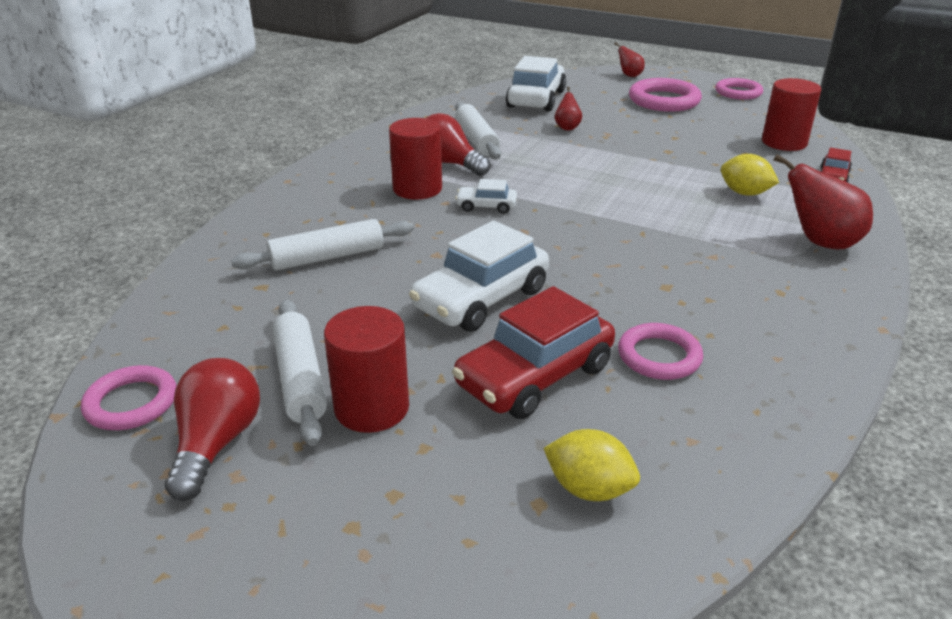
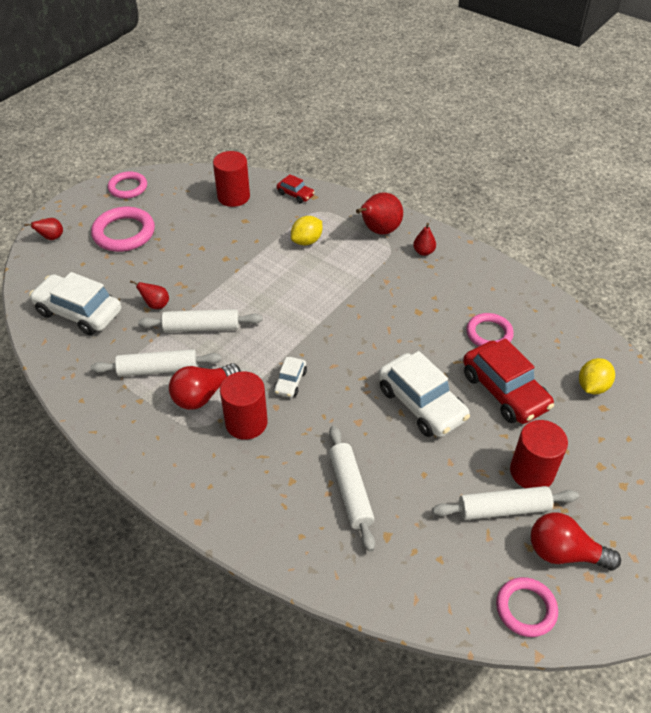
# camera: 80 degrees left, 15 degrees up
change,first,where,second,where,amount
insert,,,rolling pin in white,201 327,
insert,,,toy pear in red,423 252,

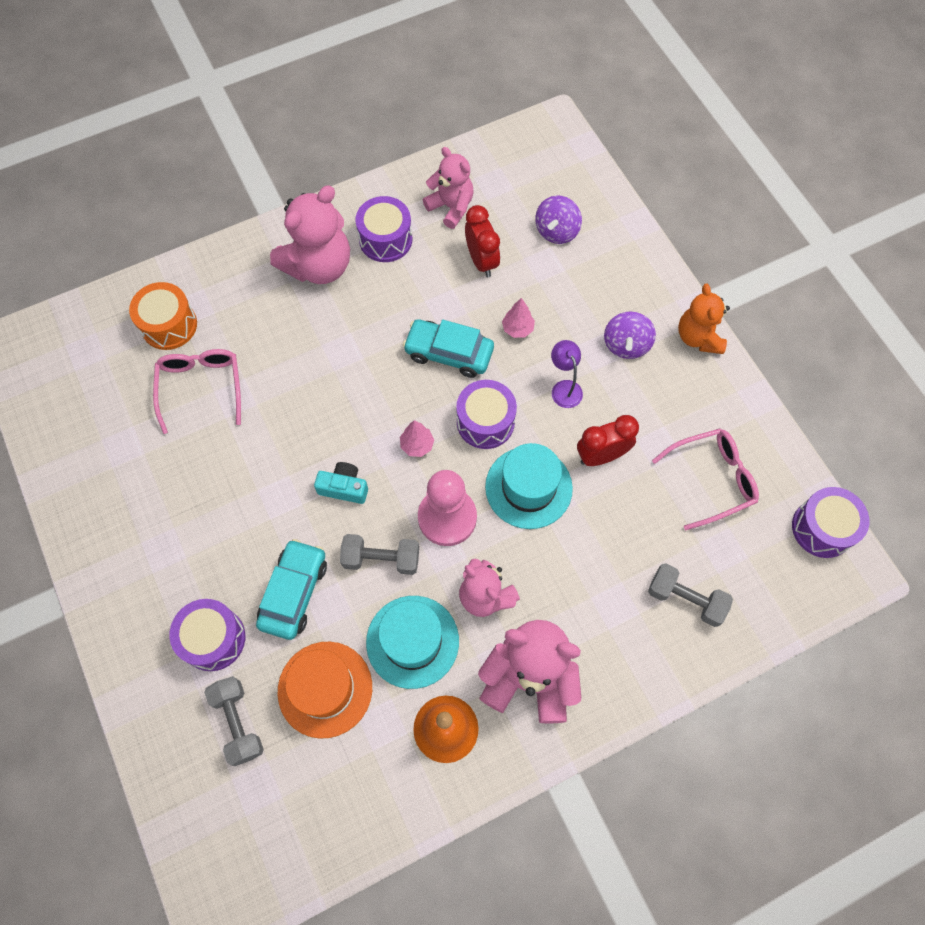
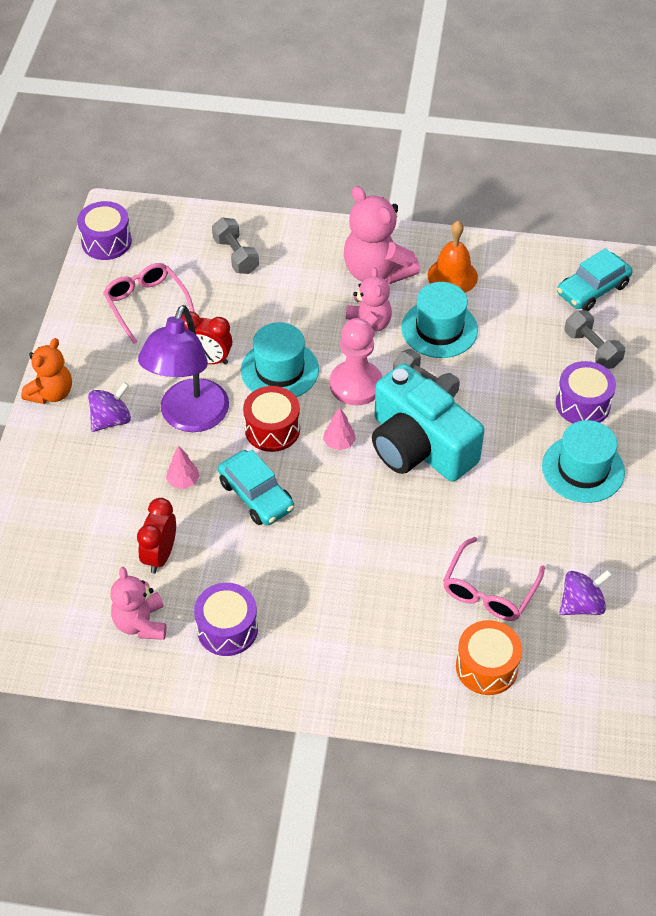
# camera: 145 degrees left, 15 degrees down
change,first,where,second,where,amount
delete,teddy in rosy,319 266,,,
delete,top hat in orange,325 689,,,
insert,,,top hat in turquoise,583 469,
move,car in turquoise,294 592,,592 289,
move,whirligig in royal purple,556 231,,581 604,
recolor,toy drum in royal purple,485 422,toy drum in red,272 429,
rotate,dumbbell in gray,238 722,,592 349,45 degrees counterclockwise
rotate,eyeglasses in rosy,712 479,,146 304,45 degrees clockwise
resize,compact camera in turquoise,344 487,,419 446,x2.49
resize,reading lamp in royal purple,564 388,,189 418,x2.30

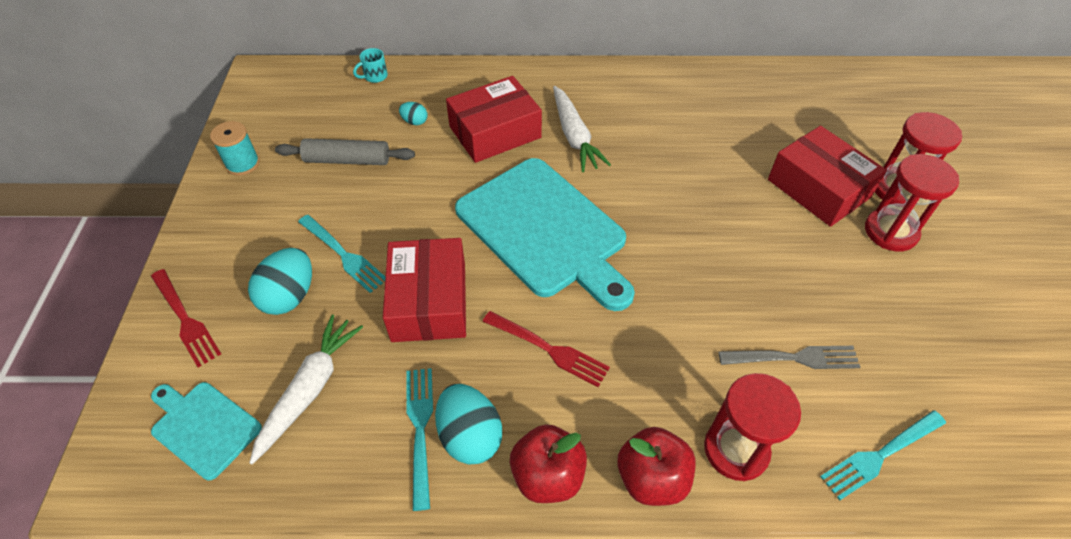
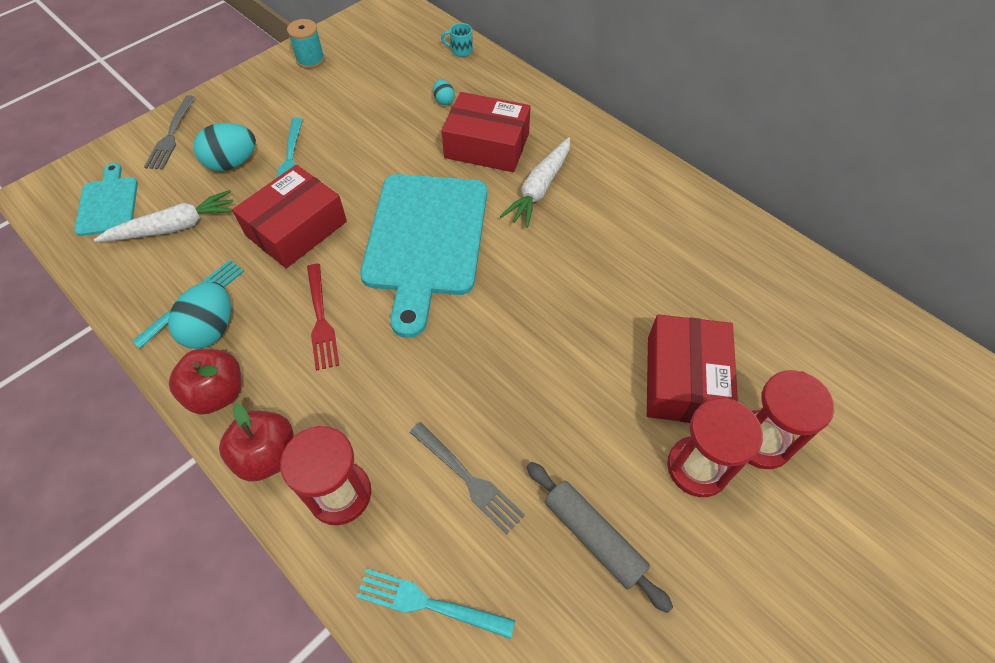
# camera: 45 degrees right, 5 degrees up
change,first,where,second,where,amount
move,rolling pin in gray,347 160,,593 537,
recolor,fork in red,185 319,fork in gray,171 135,

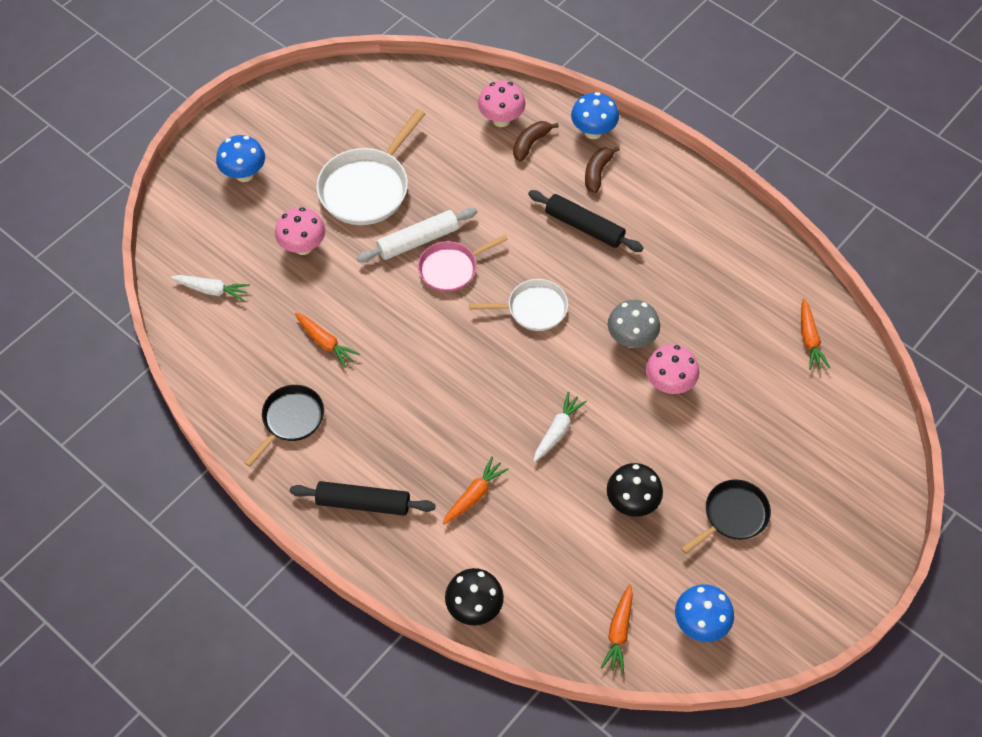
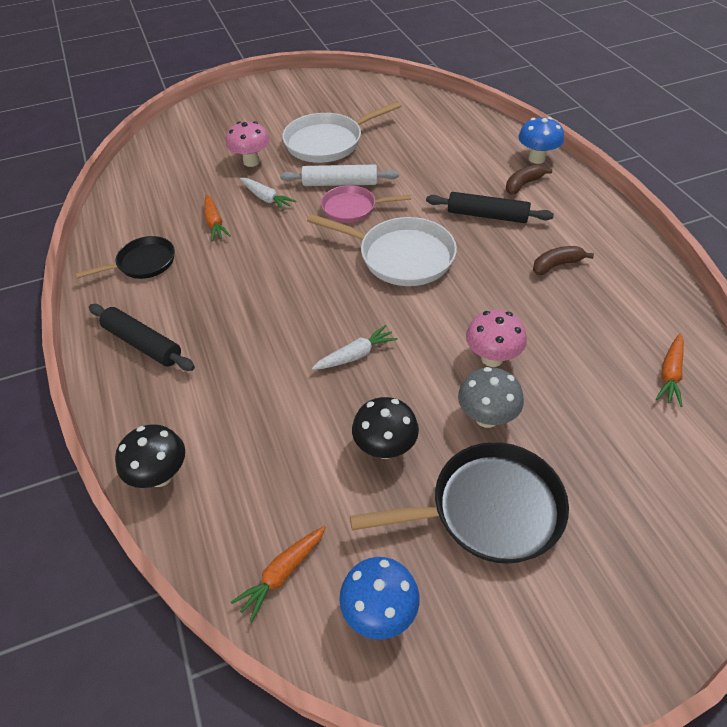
# camera: 30 degrees right, 10 degrees down
change,first,where,second,where,amount
delete,fungus in royal blue,244 174,,,
delete,carrot in orange,474 495,,,
delete,fungus in rosy,501 120,,,
move,carrot in white,212 290,,266 198,
move,toy banana in russet,531 144,,556 265,
move,fungus in gray,631 339,,486 417,
rotate,rolling pin in black,584 226,,487 215,45 degrees counterclockwise
resize,frying pan in white,533 309,,401 256,x1.61
resize,frying pan in black,732 516,,488 509,x1.61

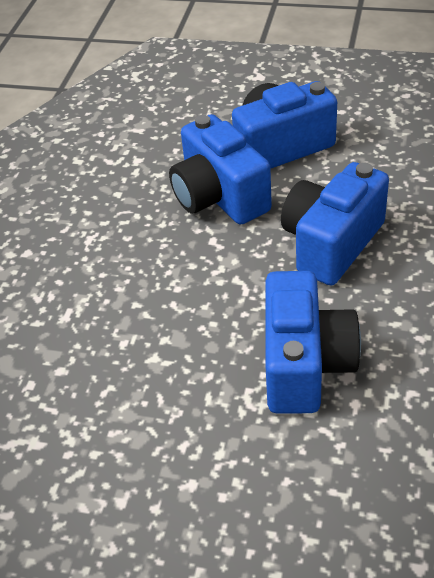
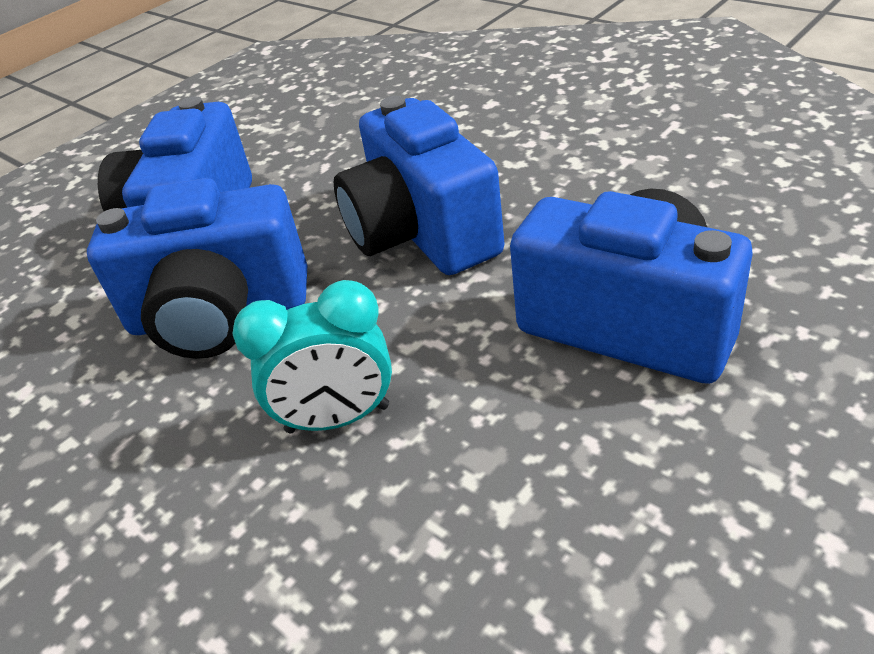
# camera: 60 degrees left, 5 degrees down
change,first,where,second,where,amount
insert,,,alarm clock in turquoise,338 419,

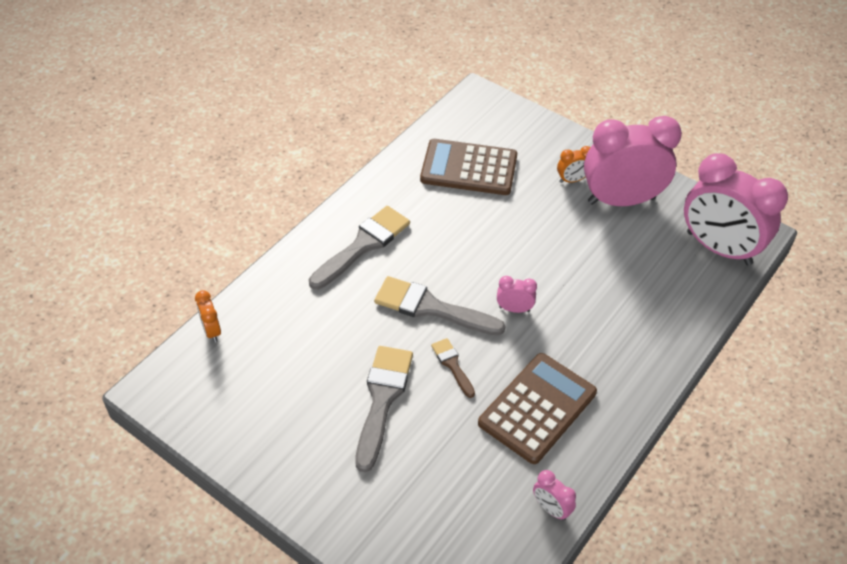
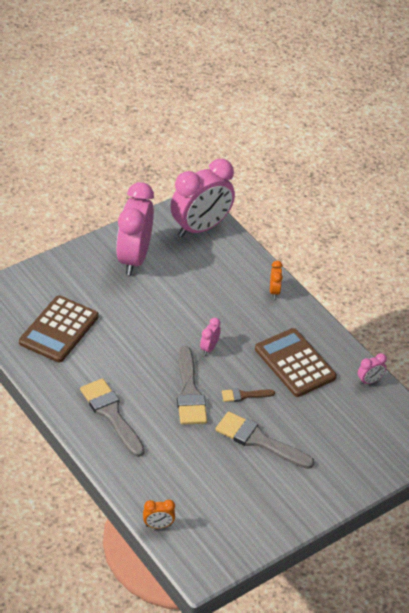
# camera: 75 degrees left, 5 degrees down
change,first,where,second,where,amount
move,alarm clock in orange,572 180,,274 291,
rotate,brush in gray,431 308,,189 392,45 degrees counterclockwise

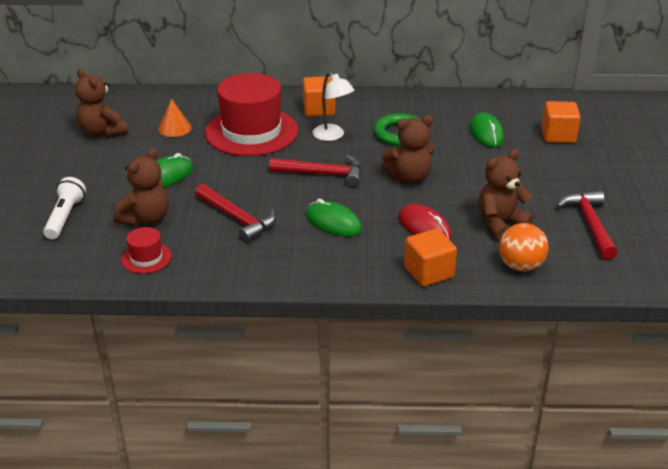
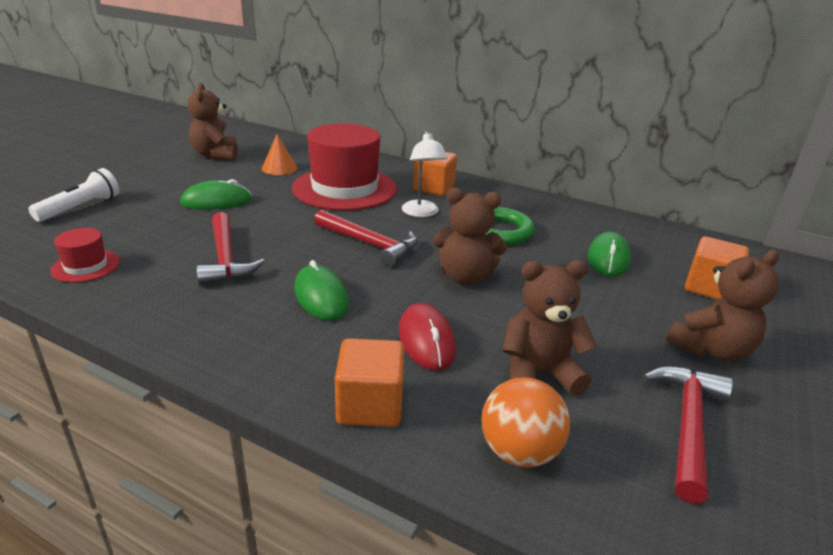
# camera: 25 degrees right, 5 degrees down
change,first,where,second,where,amount
move,teddy in russet,146 219,,711 349,

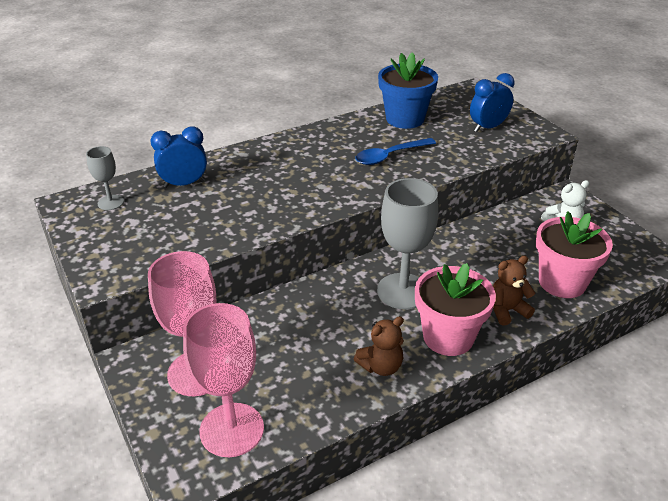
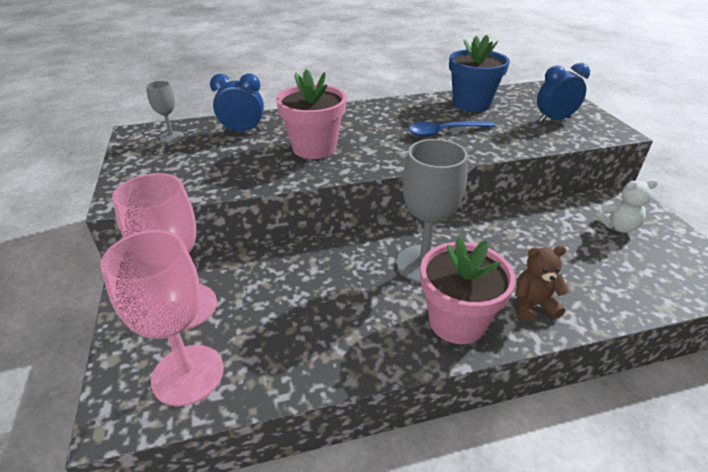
# camera: 15 degrees right, 0 degrees up
change,first,where,second,where,amount
delete,teddy in russet,381 366,,,
move,potted plant in rosy,562 282,,314 148,

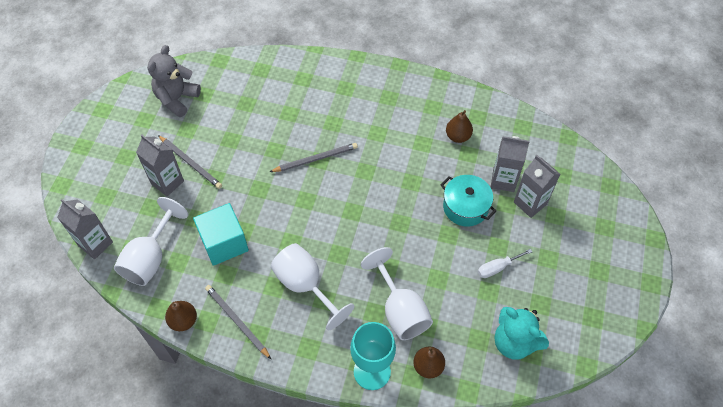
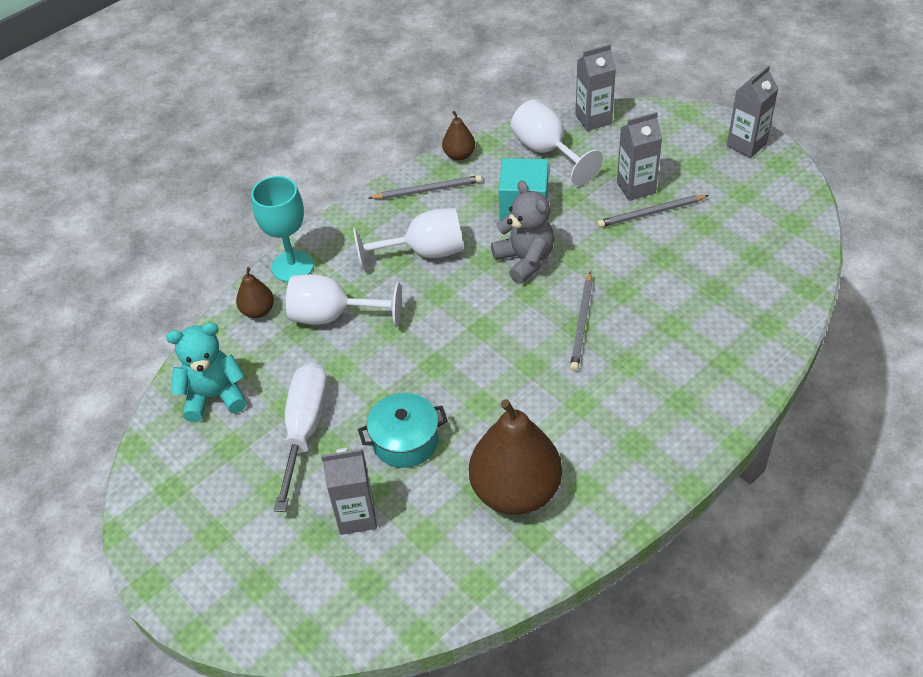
# camera: 125 degrees right, 10 degrees down
change,first,where,second,where,amount
move,teddy in gray,177 99,,525 260,
move,juice carton in gray,503 180,,746 145,
resize,toy pear in russet,458 136,,515 491,x2.13
resize,flat screwdriver in white,497 268,,305 429,x2.03

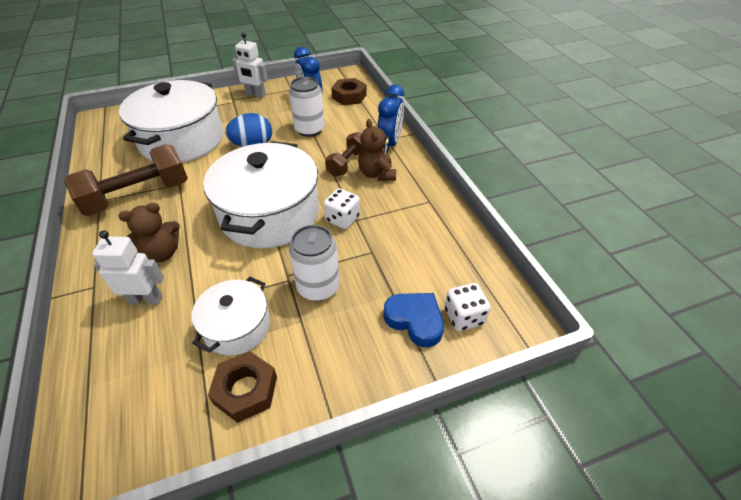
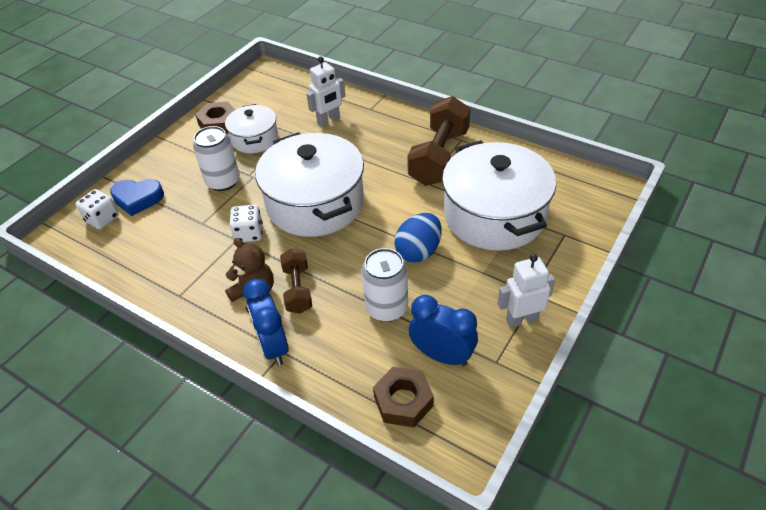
# camera: 145 degrees right, 0 degrees up
change,first,where,second,where,amount
delete,teddy in russet,162 253,,,

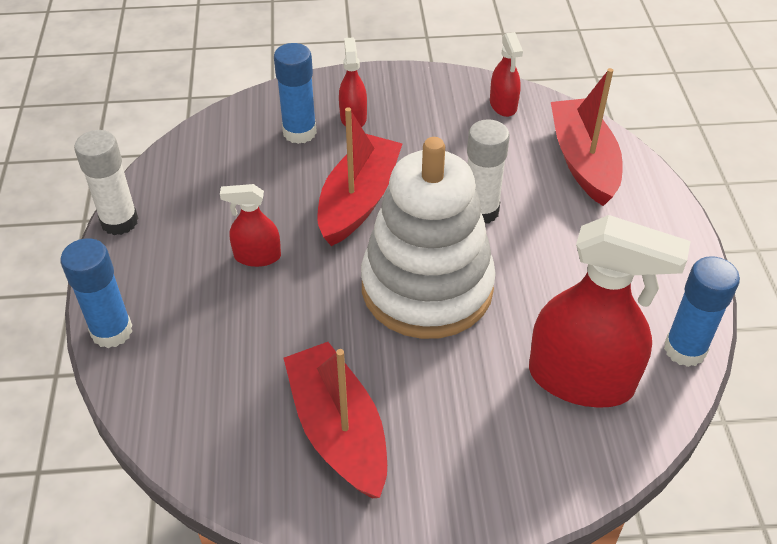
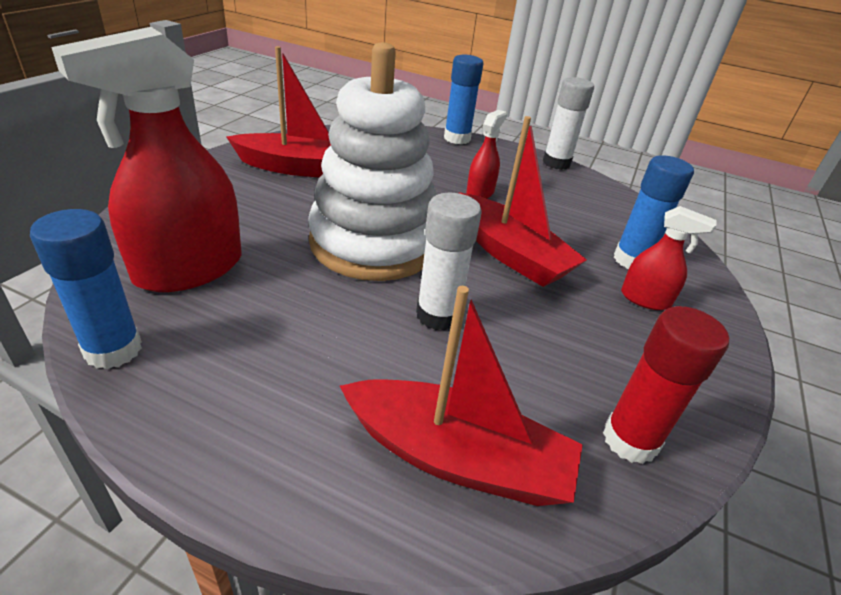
# camera: 115 degrees right, 10 degrees down
change,first,where,second,where,amount
replace,spray bottle in red,503 105,glue in red,630 440,

